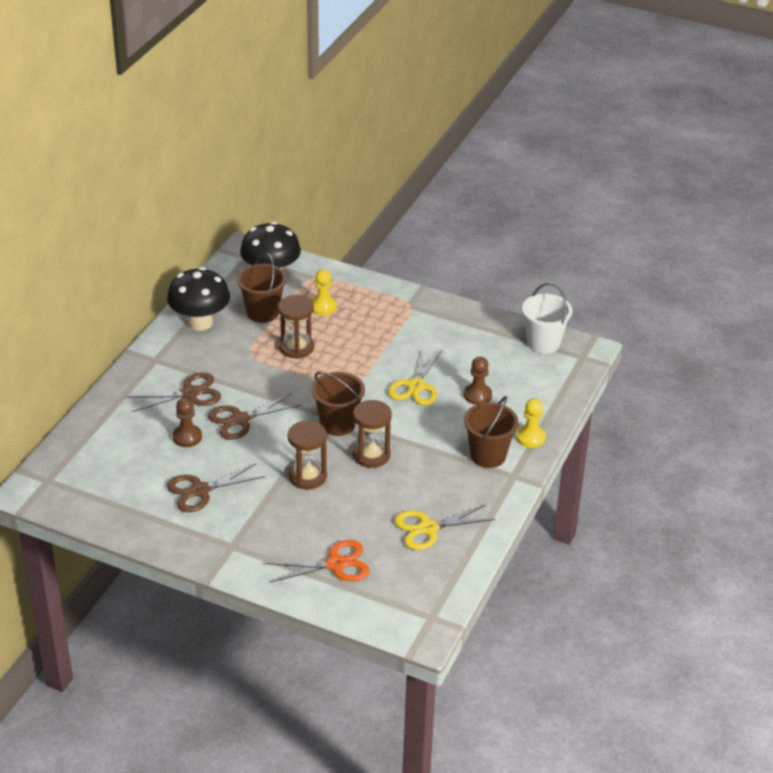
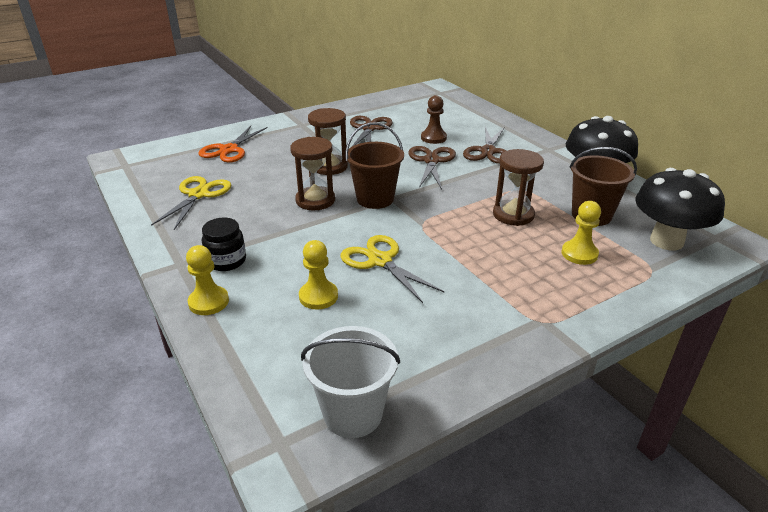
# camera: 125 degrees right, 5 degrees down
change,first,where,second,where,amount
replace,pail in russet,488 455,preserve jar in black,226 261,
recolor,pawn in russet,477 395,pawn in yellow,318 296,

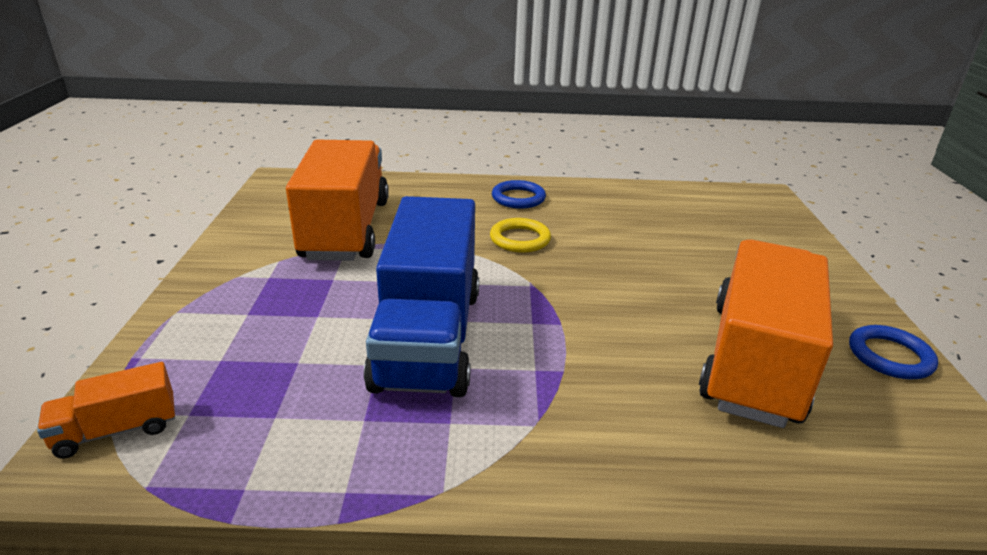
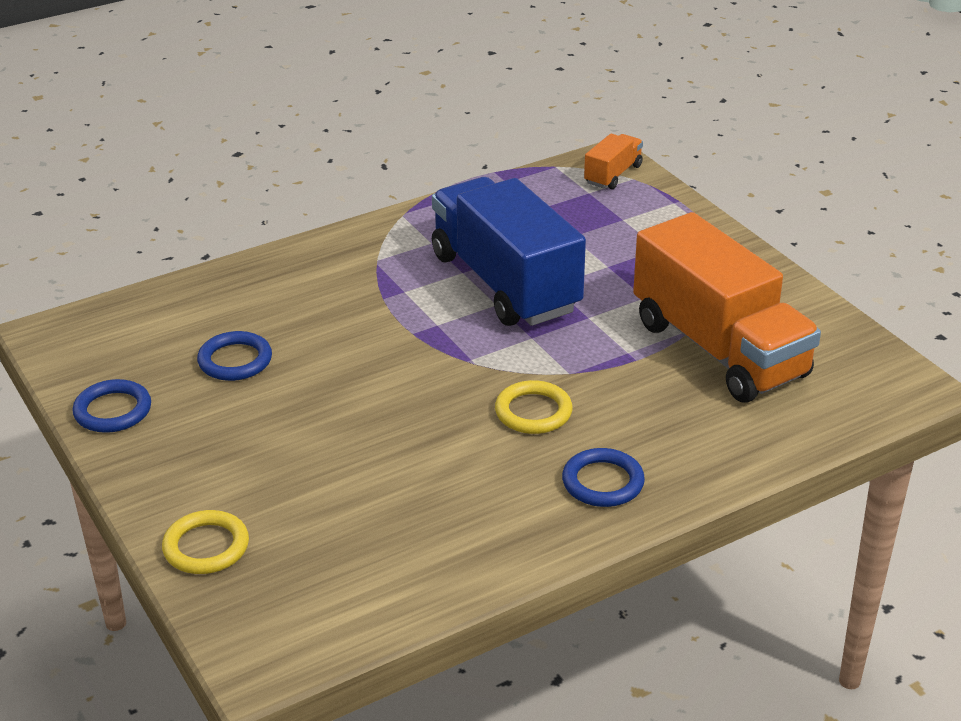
# camera: 150 degrees right, 5 degrees up
change,first,where,second,where,amount
insert,,,hoop in yellow,206 547,
replace,lorry in orange,754 361,hoop in royal blue,235 360,

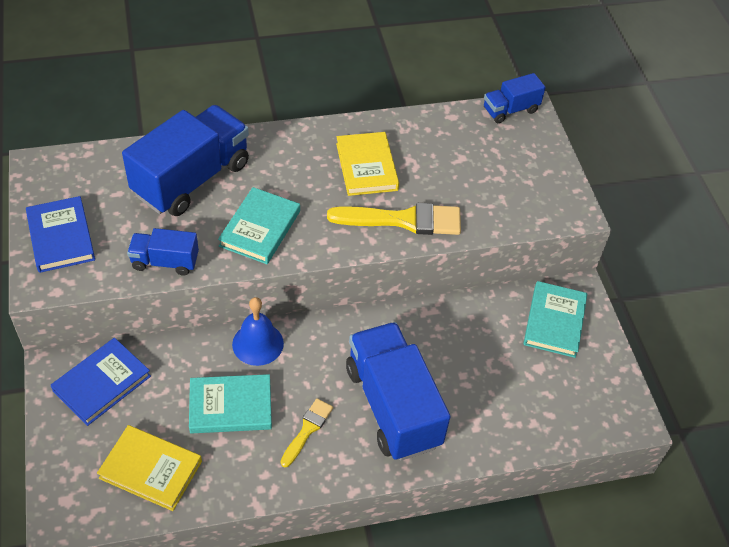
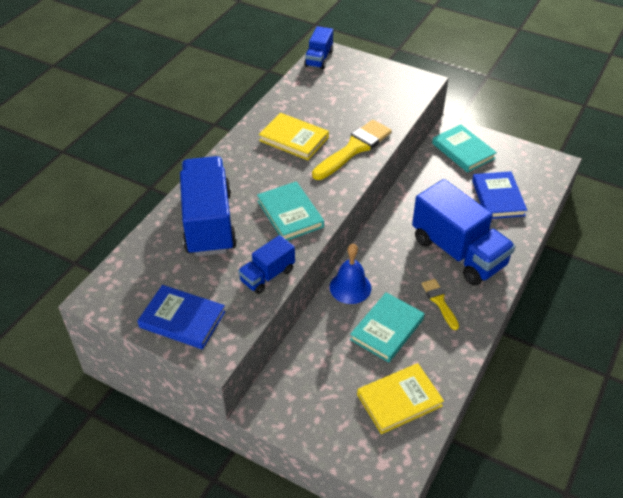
# camera: 45 degrees left, 5 degrees down
change,first,where,second,where,amount
move,book in royal blue,102 383,,498 198,
rotate,lorry in royal blue,393 406,,458 252,150 degrees counterclockwise

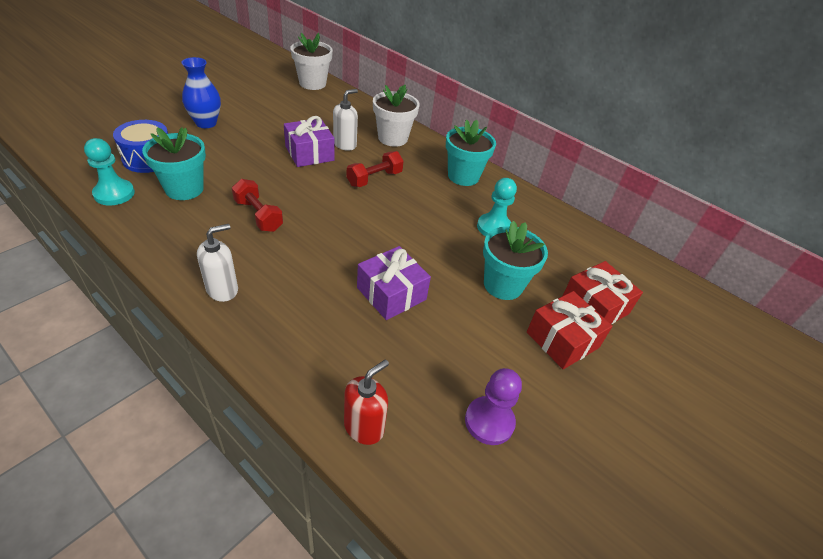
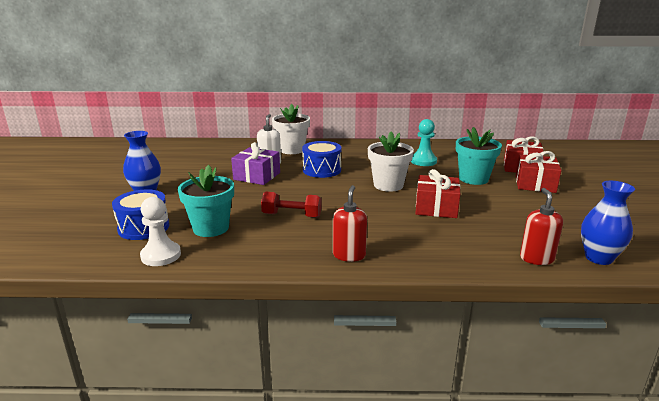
# camera: 35 degrees left, 20 degrees down
change,first,where,second,where,amount
delete,potted plant in turquoise,463 176,,,
delete,pawn in royal purple,489 421,,,
insert,,,flower vase in royal blue,598 258,
move,potted plant in white,312 83,,388 185,
replace,dumbbell in red,374 179,toy drum in royal blue,322 170,
recolor,pawn in turquoise,114 194,pawn in white,161 255,
recolor,pump bottle in white,222 289,pump bottle in red,349 255,
recolor,gift in royal purple,391 293,gift in red,436 207,

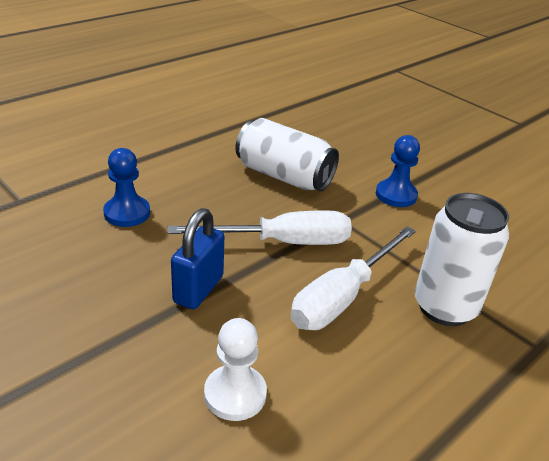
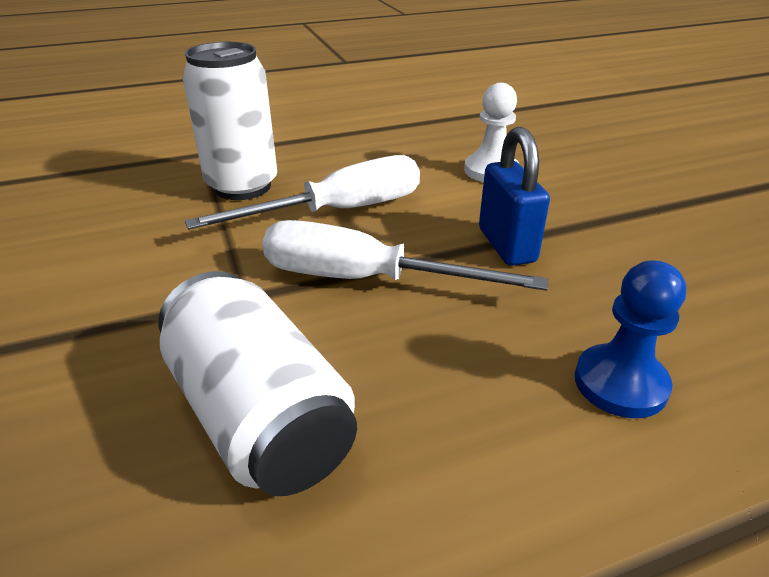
# camera: 155 degrees left, 0 degrees up
change,first,where,second,where,amount
delete,pawn in royal blue,396 195,,,
rotate,padlock in royal blue,198 289,,506 245,60 degrees counterclockwise

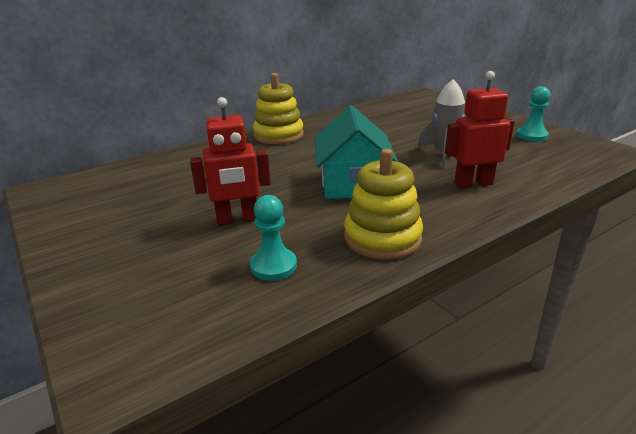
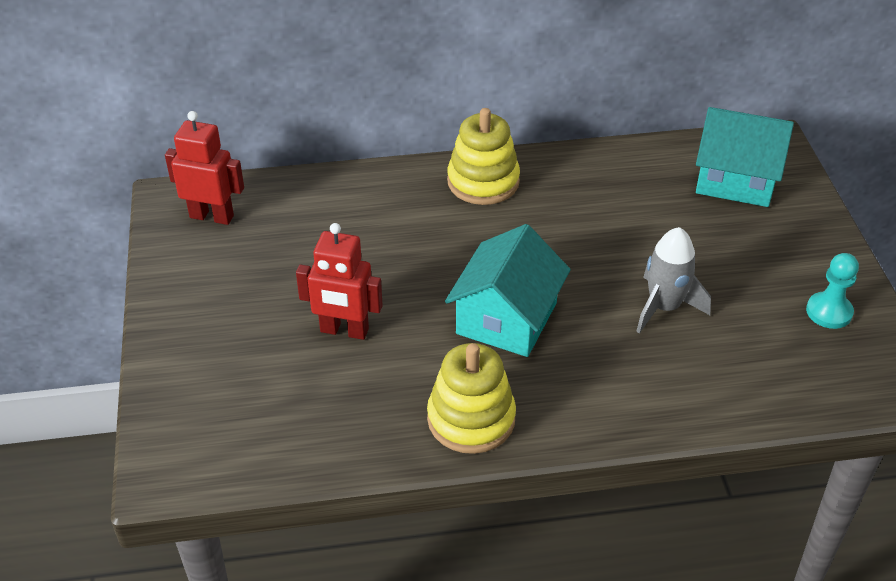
# camera: 25 degrees right, 15 degrees up
change,first,where,second,where,amount
delete,pawn in turquoise,273 266,,,
insert,,,house in turquoise,736 179,
move,toy robot in red,473 184,,212 216,

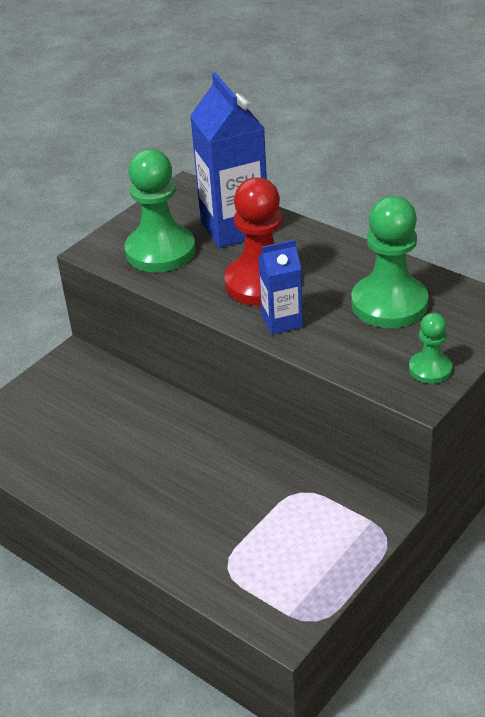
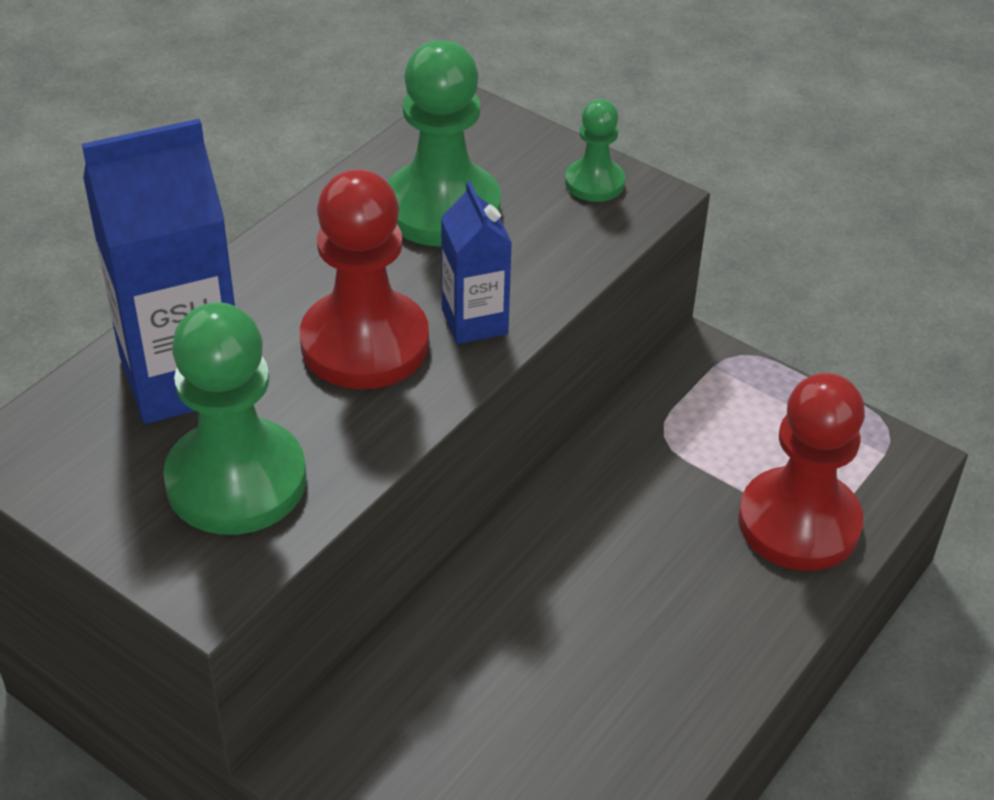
# camera: 95 degrees left, 5 degrees up
change,first,where,second,where,amount
insert,,,pawn in red,799 523,

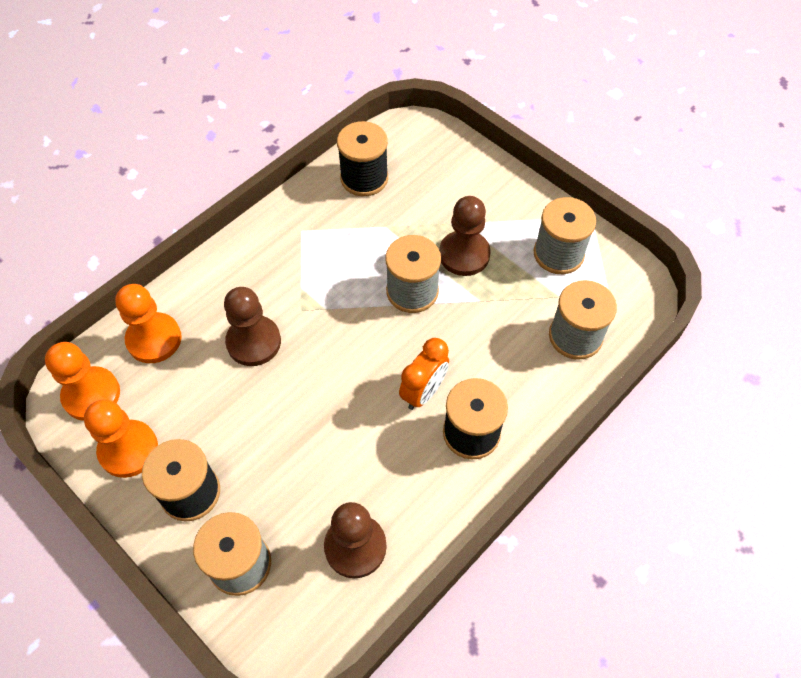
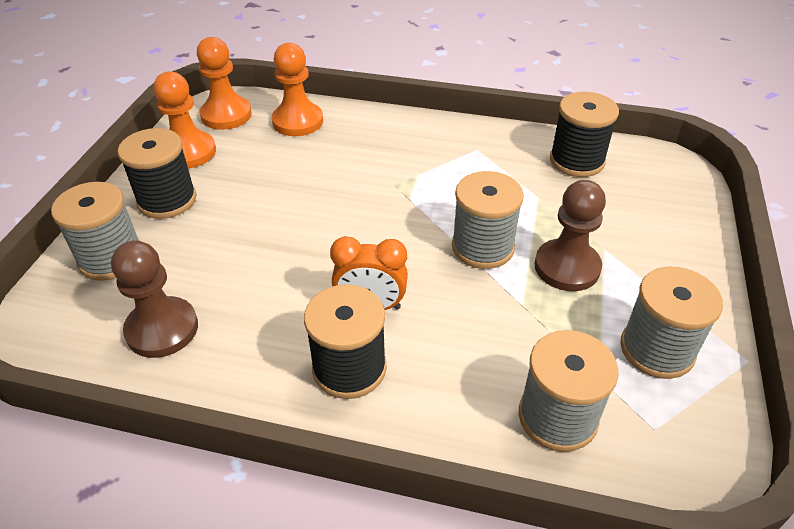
# camera: 60 degrees right, 15 degrees down
change,first,where,second,where,amount
delete,pawn in russet,254 342,,,

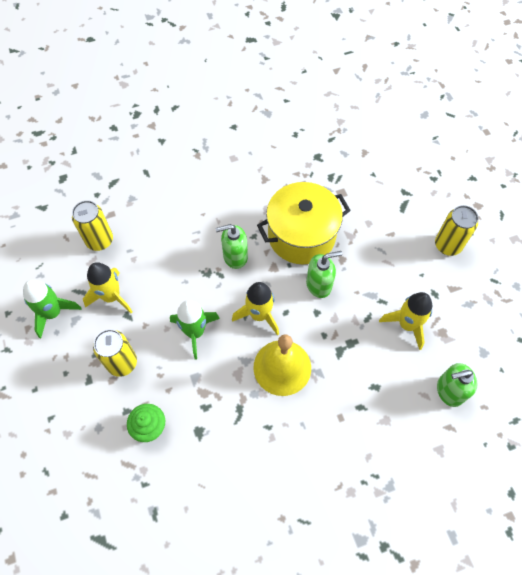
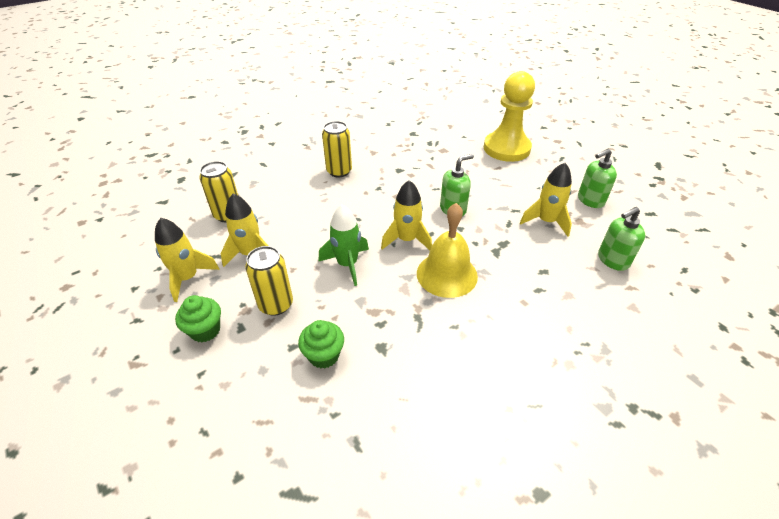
# camera: 15 degrees left, 20 degrees down
change,first,where,second,where,amount
delete,pot in yellow,301 235,,,
insert,,,muffin in leaf-green,205 330,
insert,,,pawn in yellow,506 148,
move,pump bottle in leaf-green,235 256,,590 200,
move,can in yellow,447 245,,339 171,
recolor,spaceship in leaf-green,53 313,spaceship in yellow,188 278,

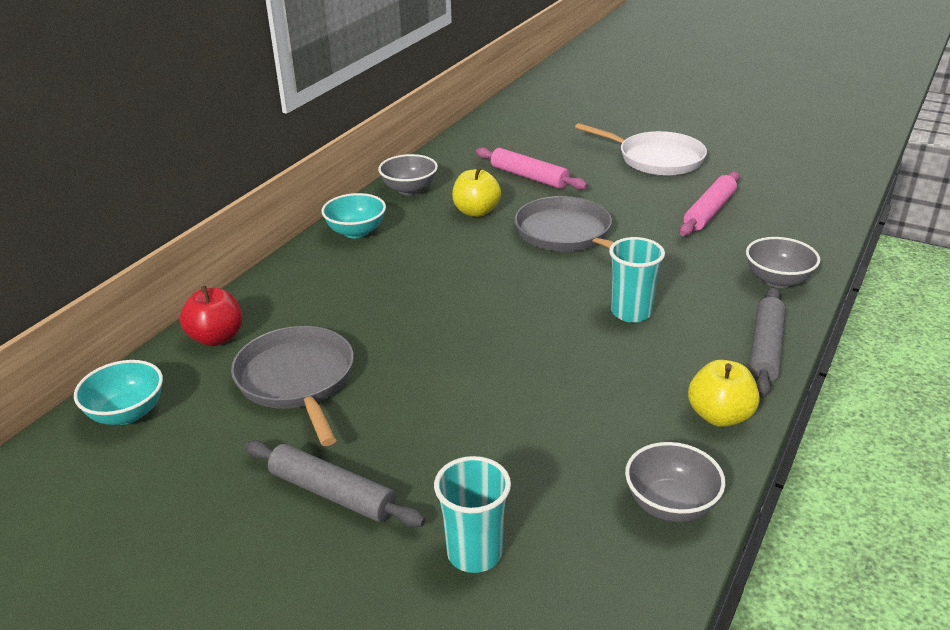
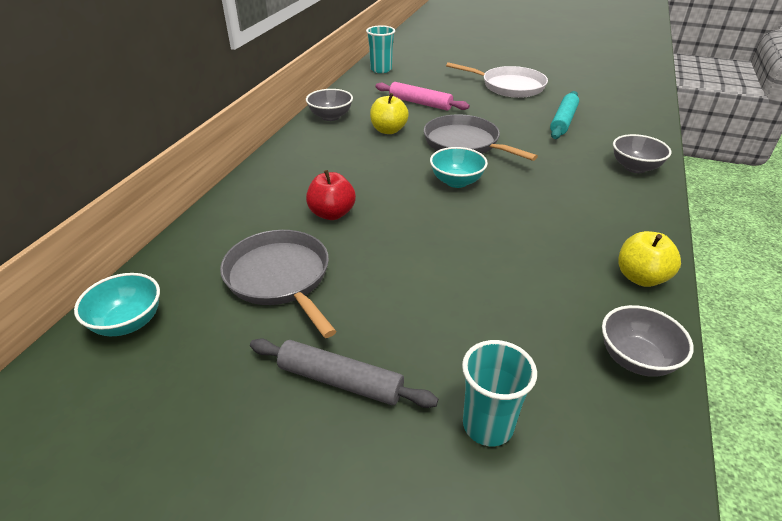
# camera: 10 degrees left, 5 degrees up
change,first,where,second,where,amount
delete,rolling pin in gray,766 349,,,
move,apple fruit in red,216 338,,332 213,
move,serving bowl in turquoise,356 232,,456 181,
move,cup in turquoise,631 312,,381 70,
recolor,rolling pin in rosy,709 212,rolling pin in turquoise,563 121,

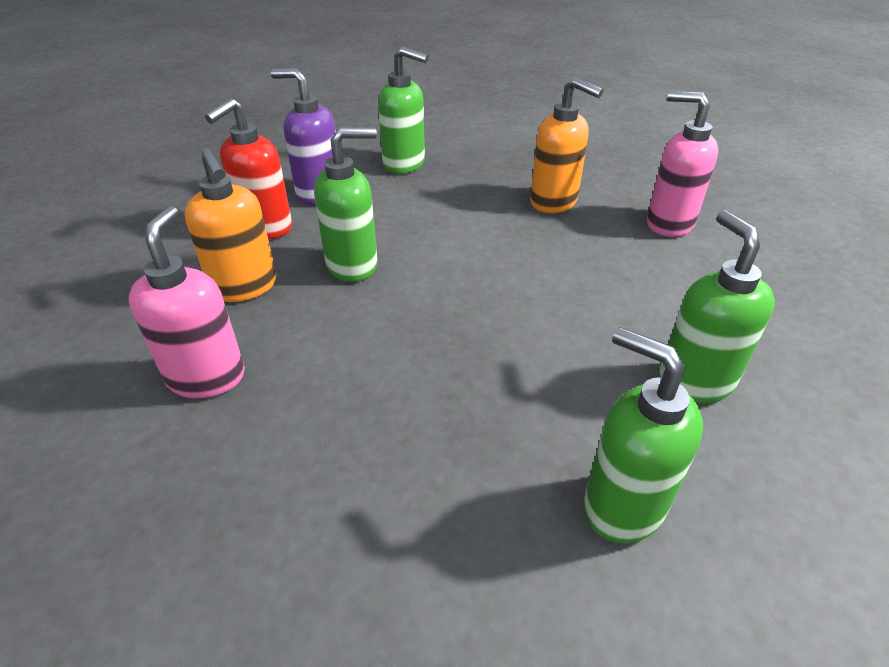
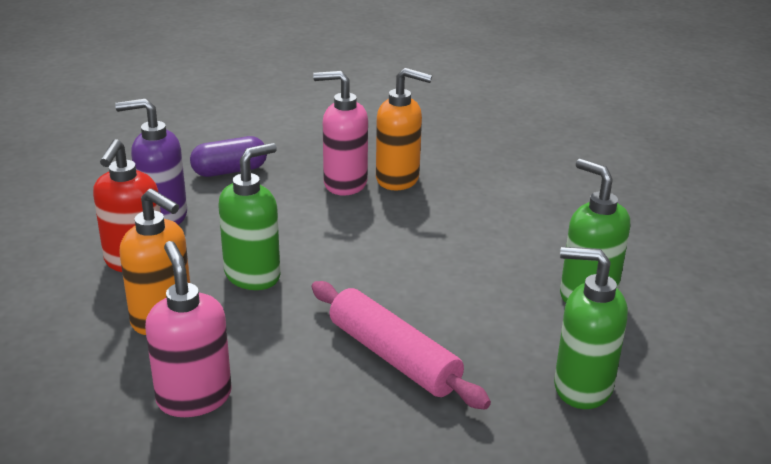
# camera: 25 degrees left, 10 degrees down
change,first,where,second,where,amount
insert,,,rolling pin in rosy,393 357,
move,pump bottle in rosy,668 223,,344 184,
replace,pump bottle in leaf-green,404 164,capsule in royal purple,230 171,

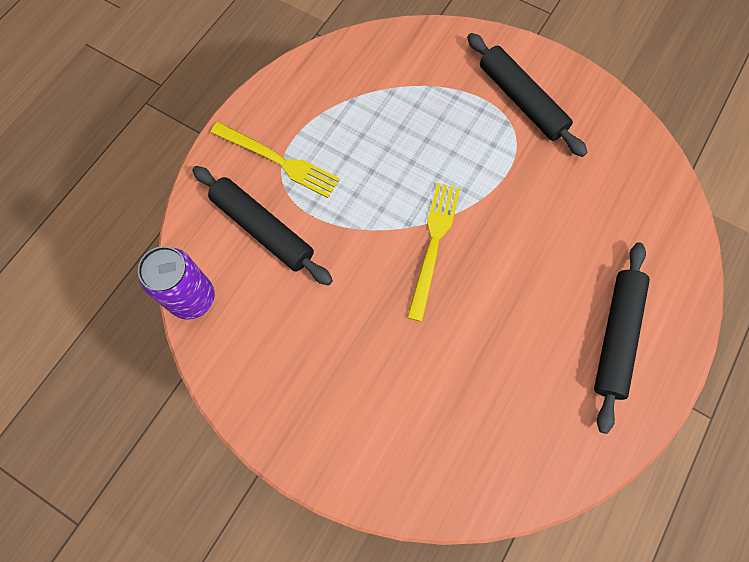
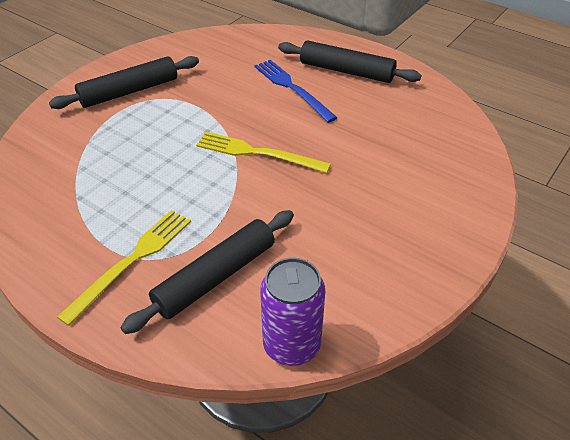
# camera: 85 degrees left, 25 degrees down
change,first,where,second,where,amount
insert,,,fork in royal blue,292 88,

